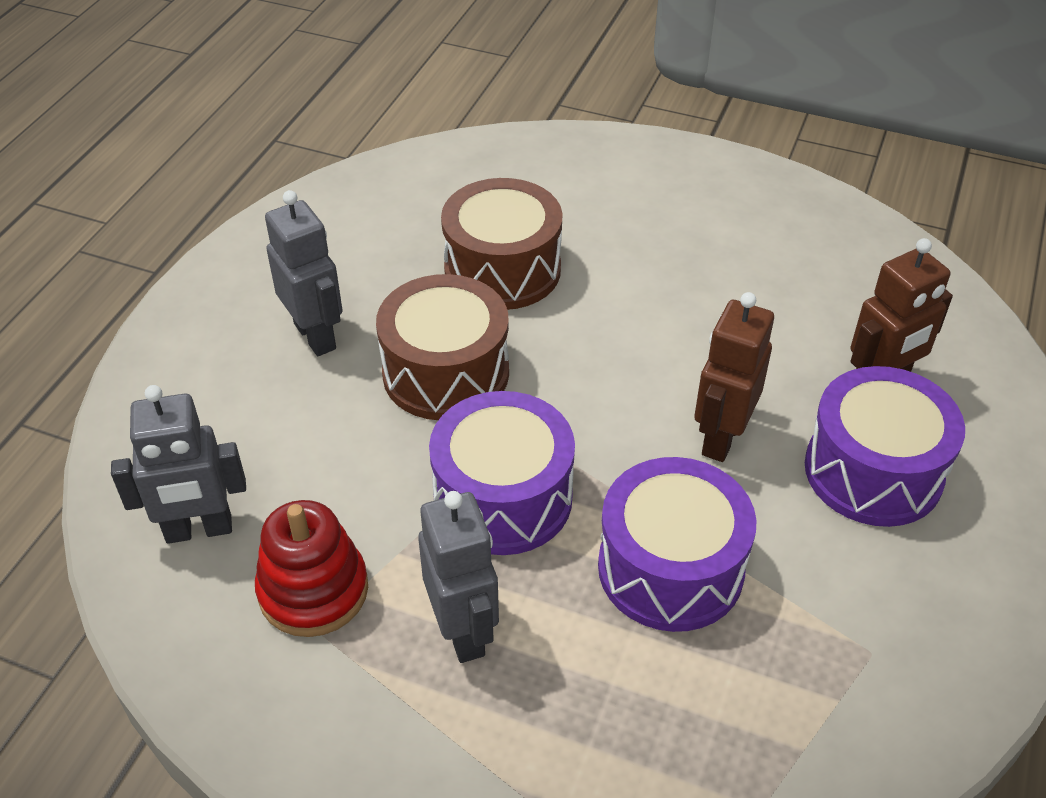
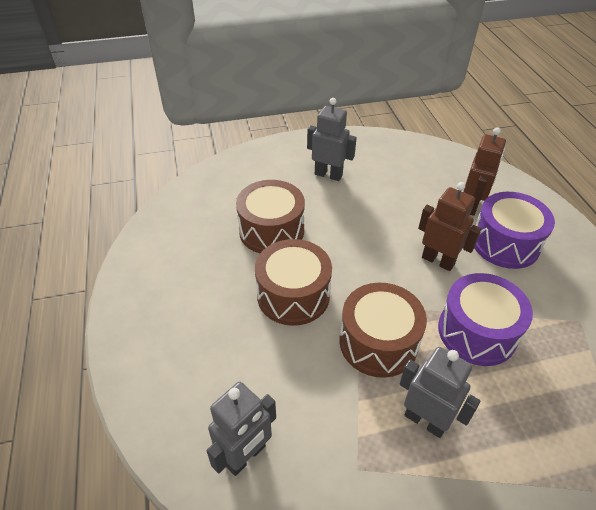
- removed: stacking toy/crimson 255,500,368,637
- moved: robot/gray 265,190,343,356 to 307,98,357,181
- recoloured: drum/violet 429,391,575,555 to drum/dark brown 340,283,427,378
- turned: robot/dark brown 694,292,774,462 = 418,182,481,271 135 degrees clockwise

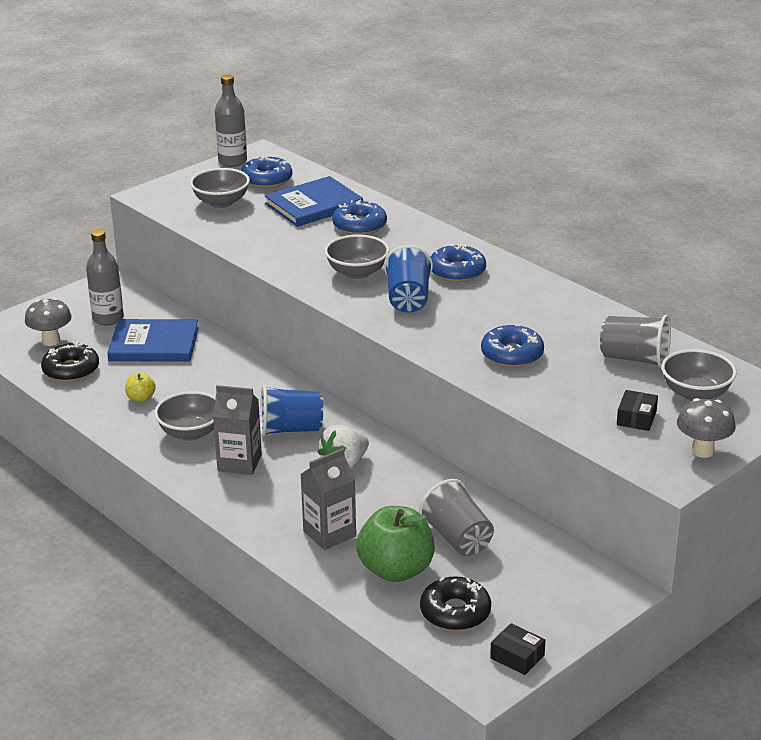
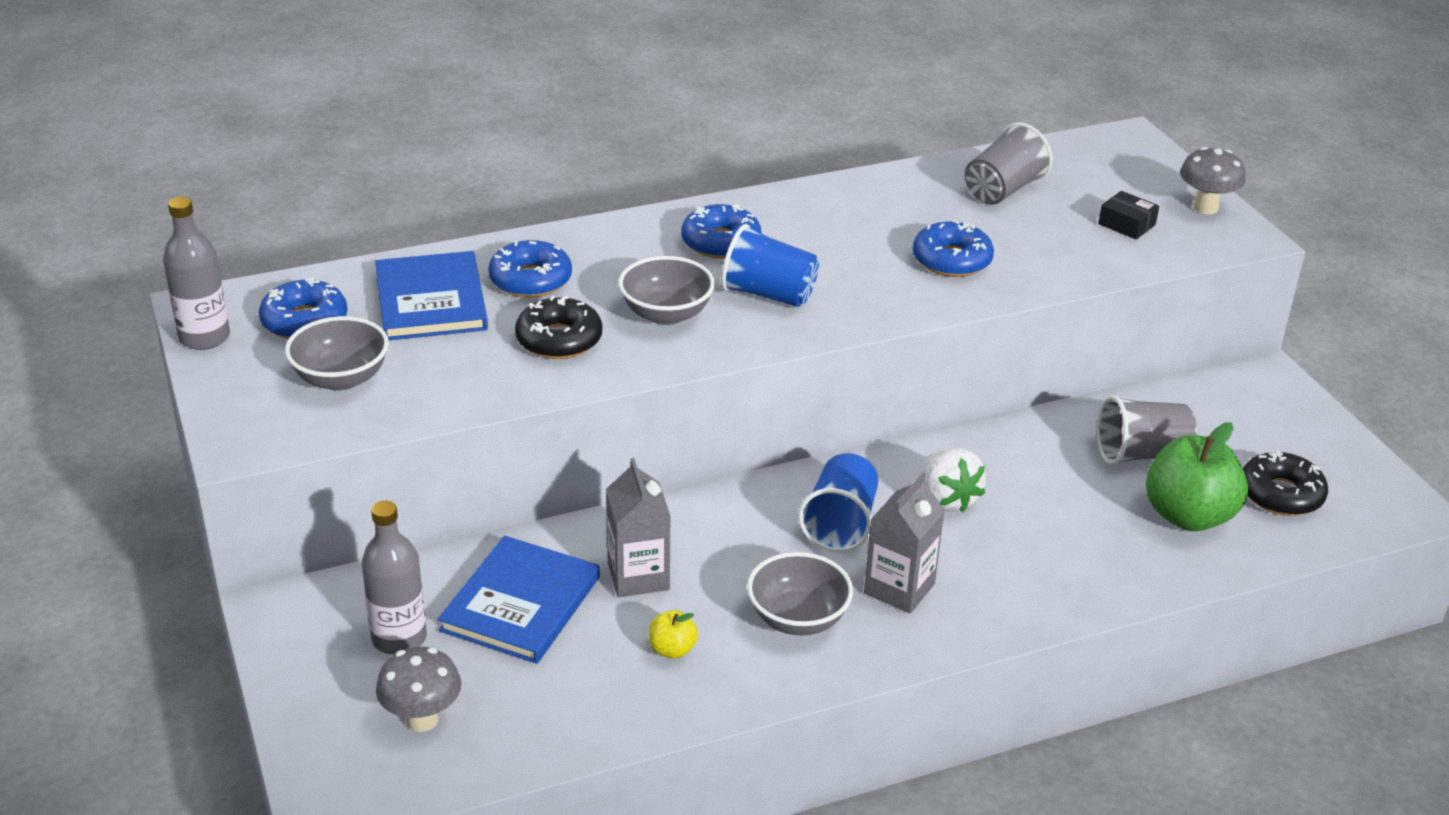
- removed: box/black 490,623,545,675
- removed: serving bowl/gray 661,349,737,401
- moved: doughnut/black 41,342,99,382 to 515,296,602,359
- moved: milk carton/gray 300,448,356,550 to 606,458,671,597

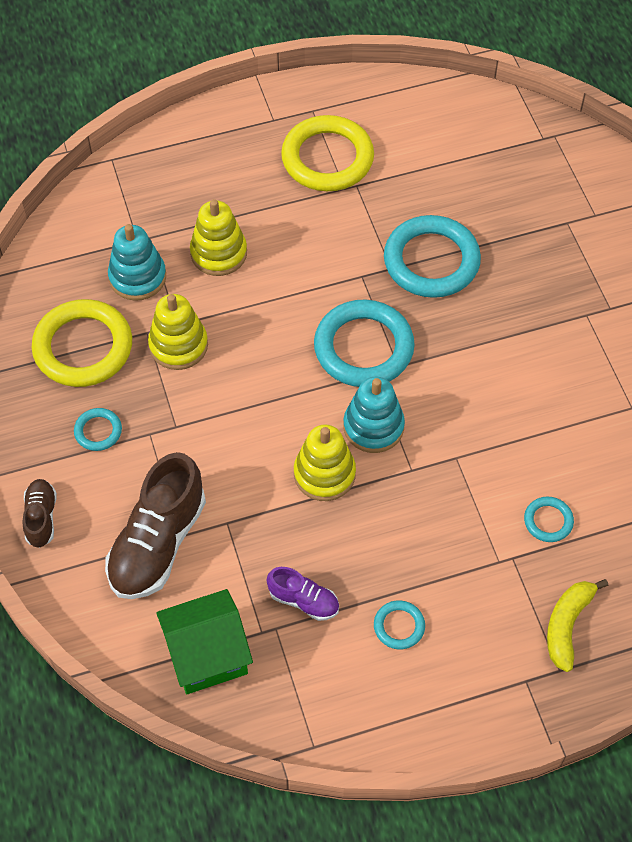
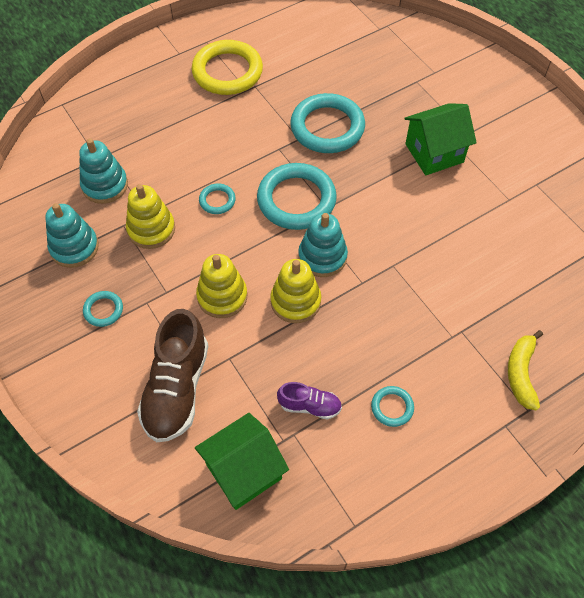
- removed: shoe/dark brown 22,479,57,548
- added: cottage/green 405,103,477,175
- moved: stacking toy/golden 190,199,247,276 to 196,254,247,318
- moved: ring/turquoise 524,497,574,542 to 199,183,236,214
- replaced: ring/golden 32,299,132,387 to stacking toy/turquoise 45,203,99,268

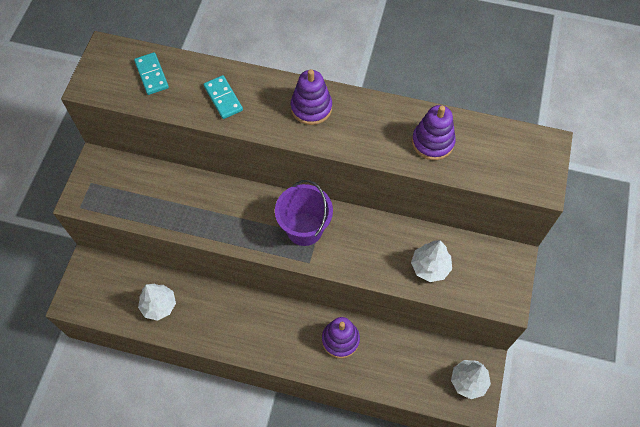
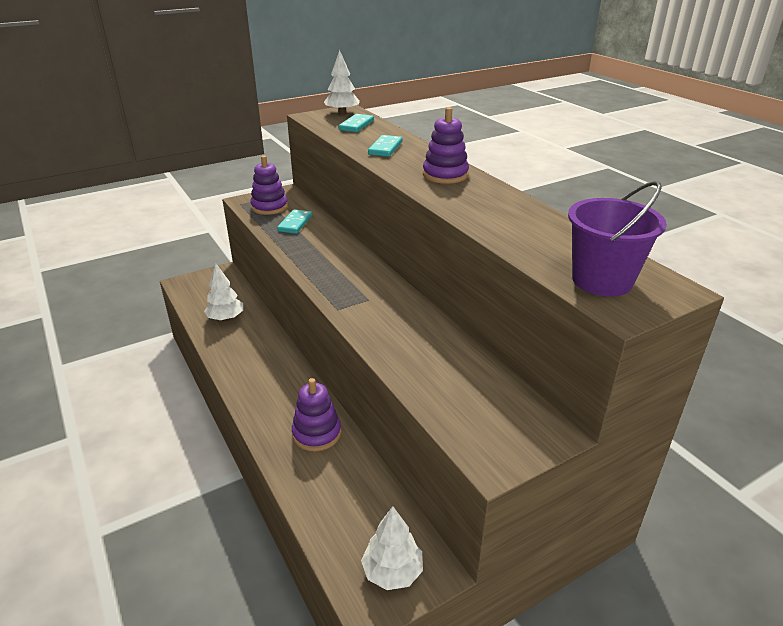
- added: domino tile/turquoise 277,209,312,234
- moved: sand bucket/violet 275,180,333,246 to 568,181,667,297
- moved: toy tree/white 411,240,452,282 to 324,50,360,115
- moved: stacking toy/violet 412,105,456,160 to 250,156,288,215

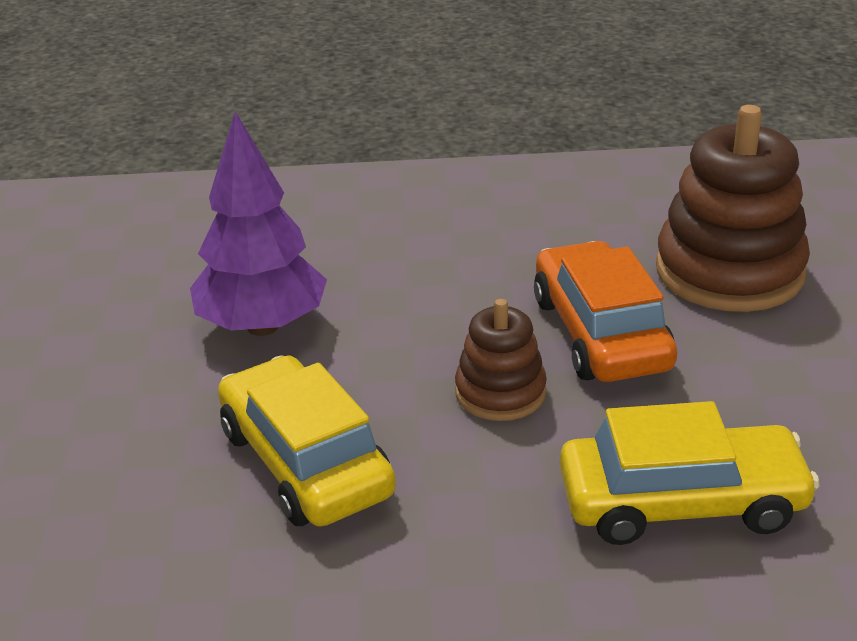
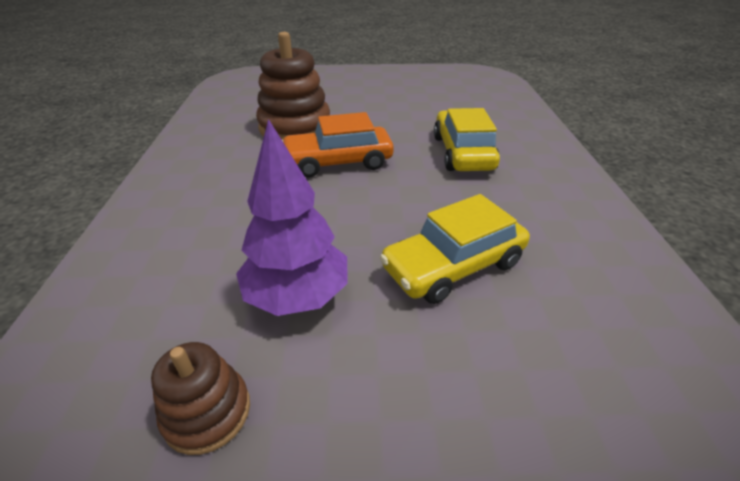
- moved: stacking toy/dark brown 455,299,547,421 to 151,342,250,455

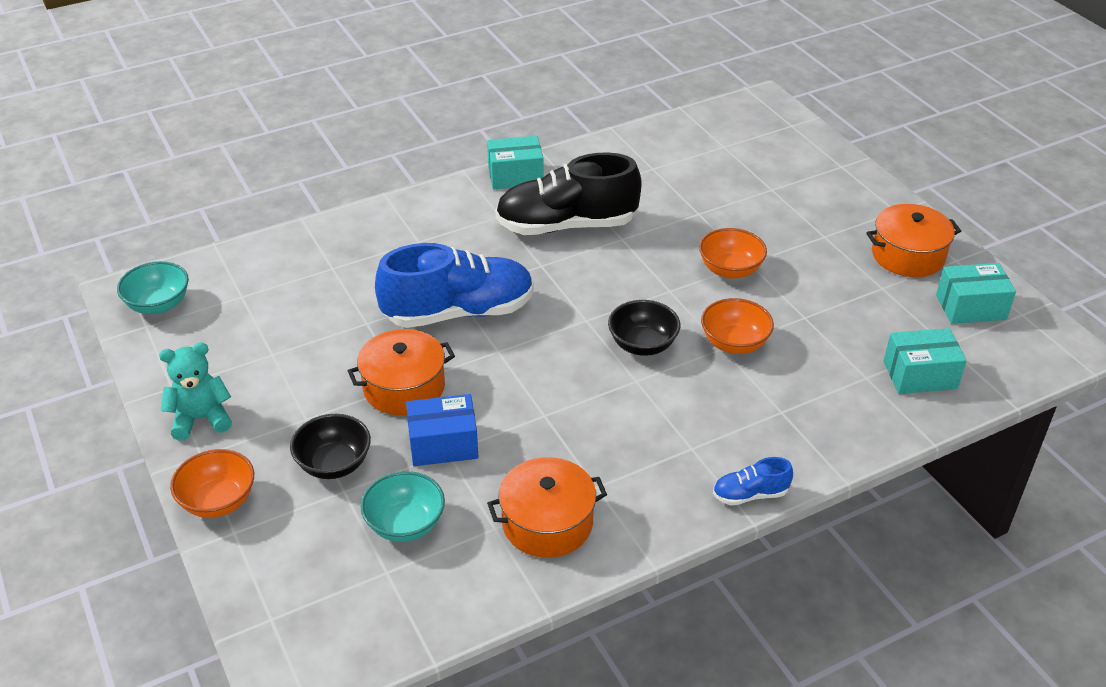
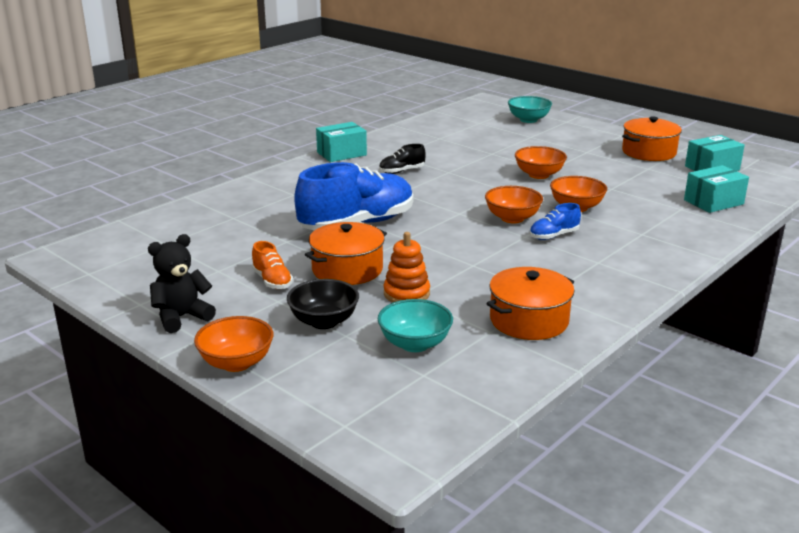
- added: shoe/orange-coloured 252,241,293,289
- moved: serving bowl/turquoise 117,261,189,314 to 508,96,552,123
- moved: shoe/royal blue 713,457,793,506 to 530,203,581,240
- replaced: box/royal blue 406,394,478,466 to stacking toy/orange-coloured 383,232,430,303
- recoloured: teddy/turquoise 159,342,232,441 to teddy/black 148,234,216,333
- recoloured: serving bowl/black 608,300,681,356 to serving bowl/orange-coloured 485,186,543,223
- resized: shoe/black 495,153,641,235 = 379,144,426,174 x0.44

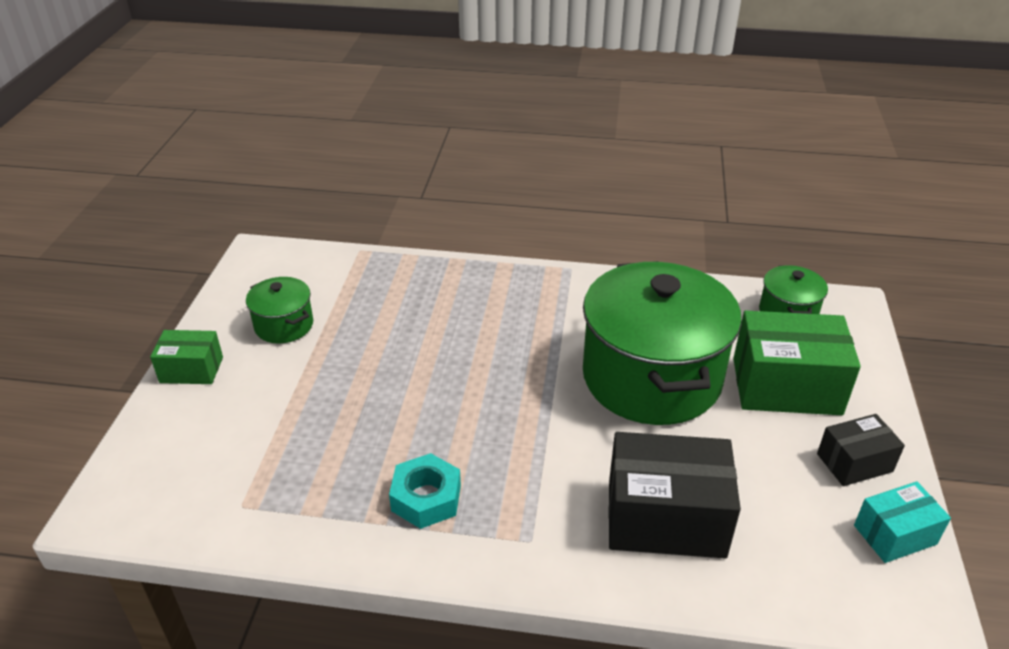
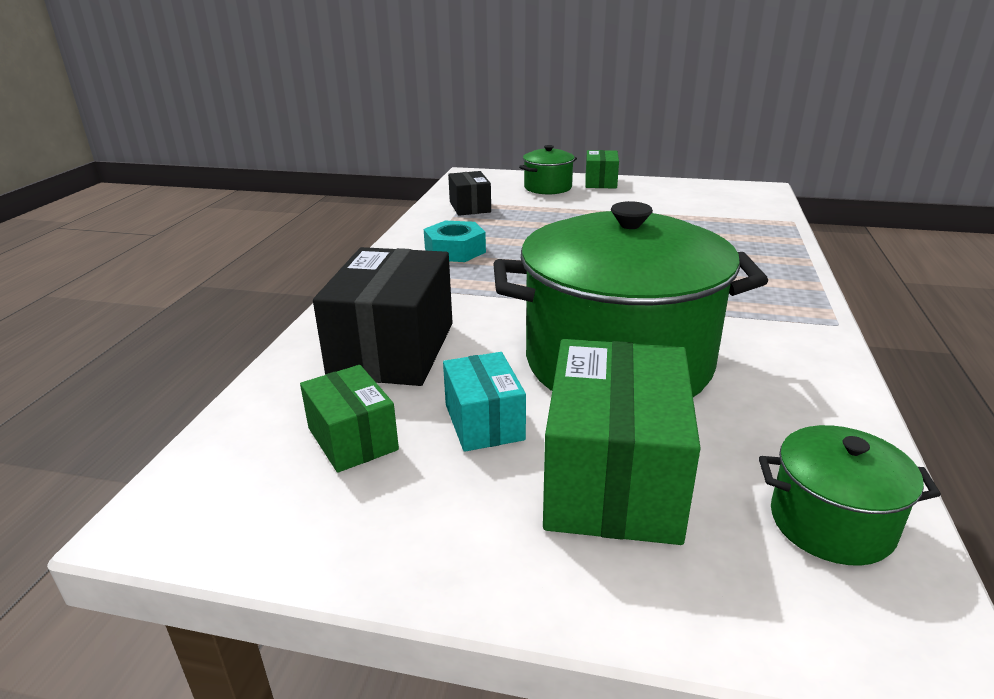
- added: box/green 300,365,399,473
- moved: stockpot/green 246,277,313,343 to 519,145,577,194
- moved: box/black 817,414,905,486 to 448,171,491,216
- moved: box/turquoise 854,481,951,563 to 443,352,526,452

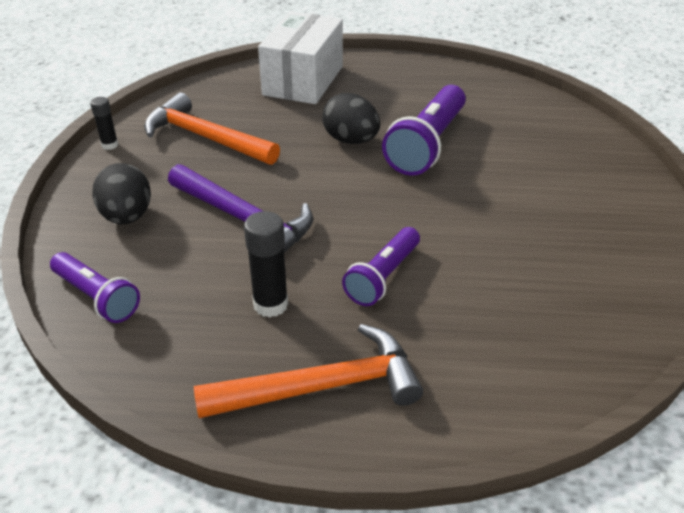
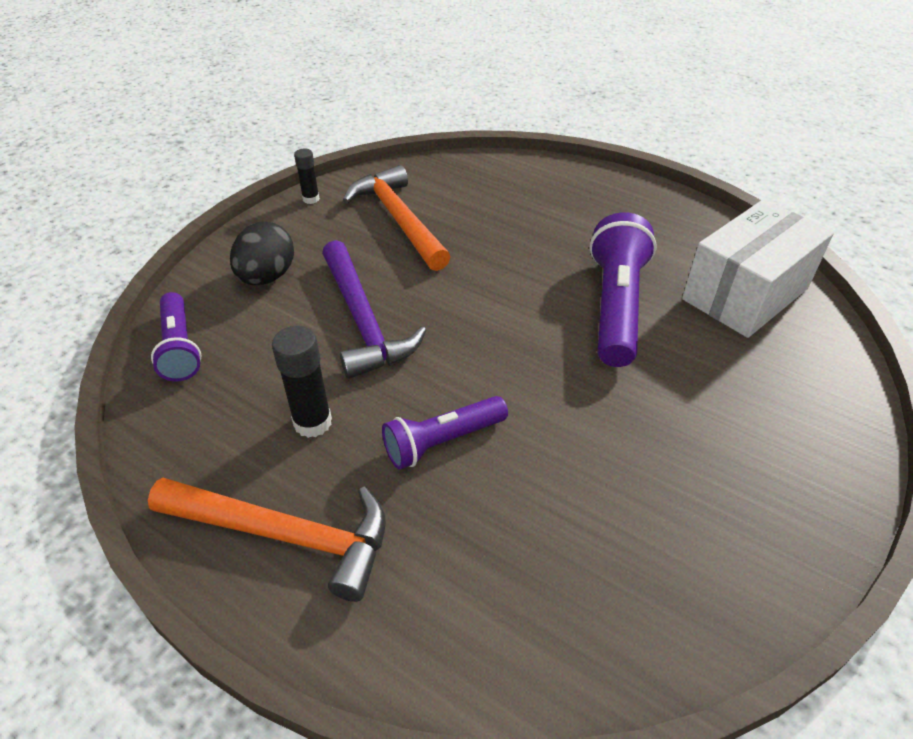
- removed: egg/black 322,93,380,144
- moved: box/white 258,11,343,104 to 682,199,834,338
- turned: flashlight/violet 382,85,466,176 = 590,212,657,367 135 degrees clockwise

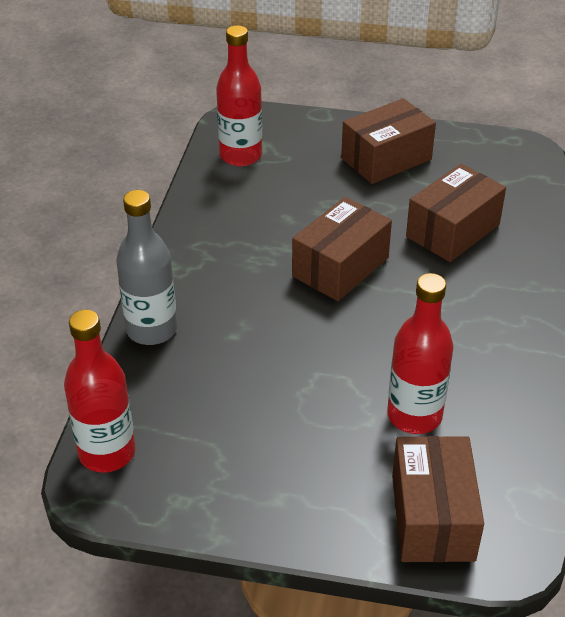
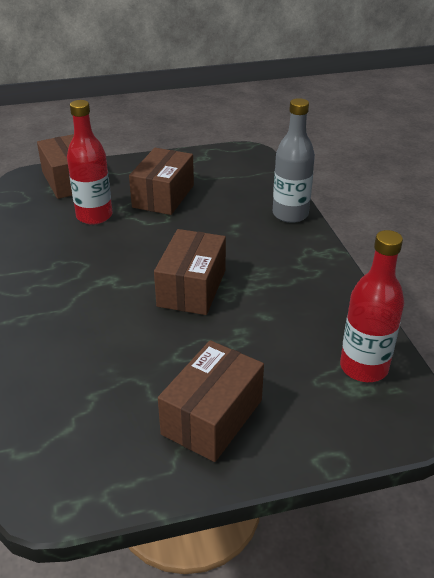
- removed: bottle/crimson 64,310,136,473
- moved: box/dark brown 406,164,506,262 to 129,148,194,215

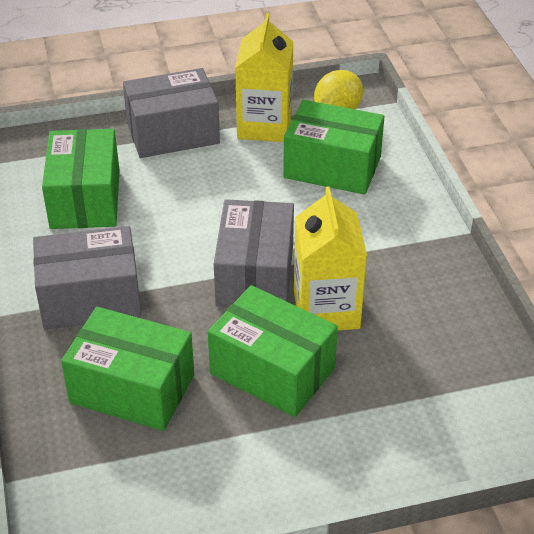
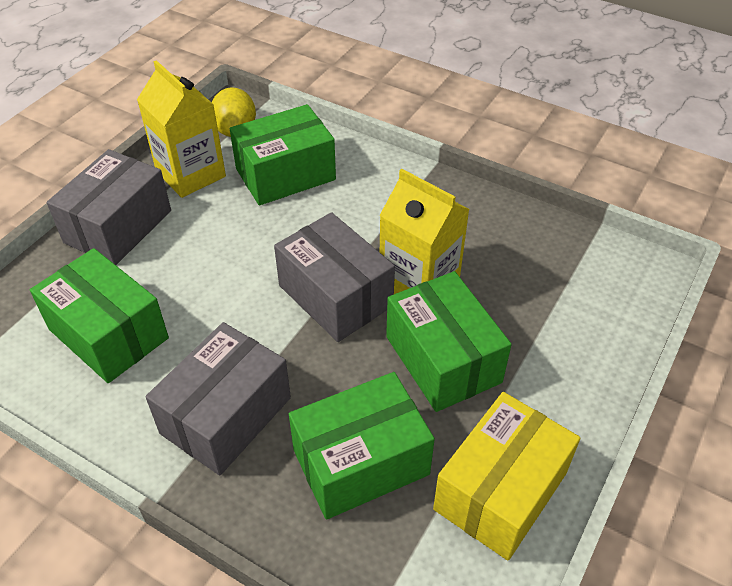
- added: box/golden 433,392,580,561
- turned: box/green 208,285,338,417 = 386,271,512,412 75 degrees clockwise

